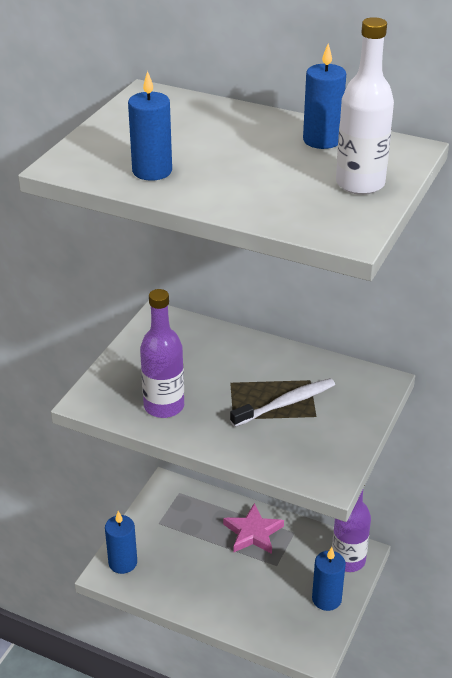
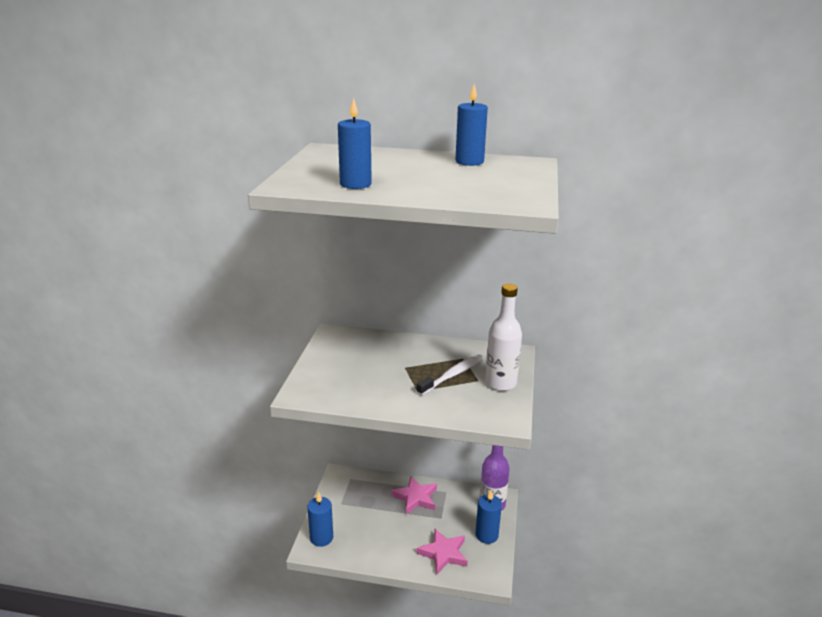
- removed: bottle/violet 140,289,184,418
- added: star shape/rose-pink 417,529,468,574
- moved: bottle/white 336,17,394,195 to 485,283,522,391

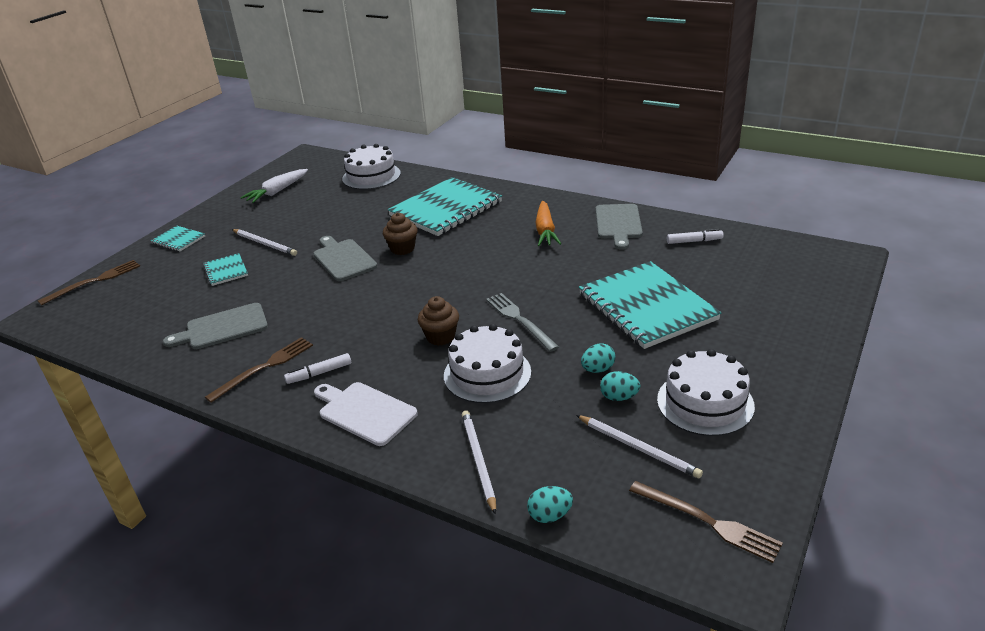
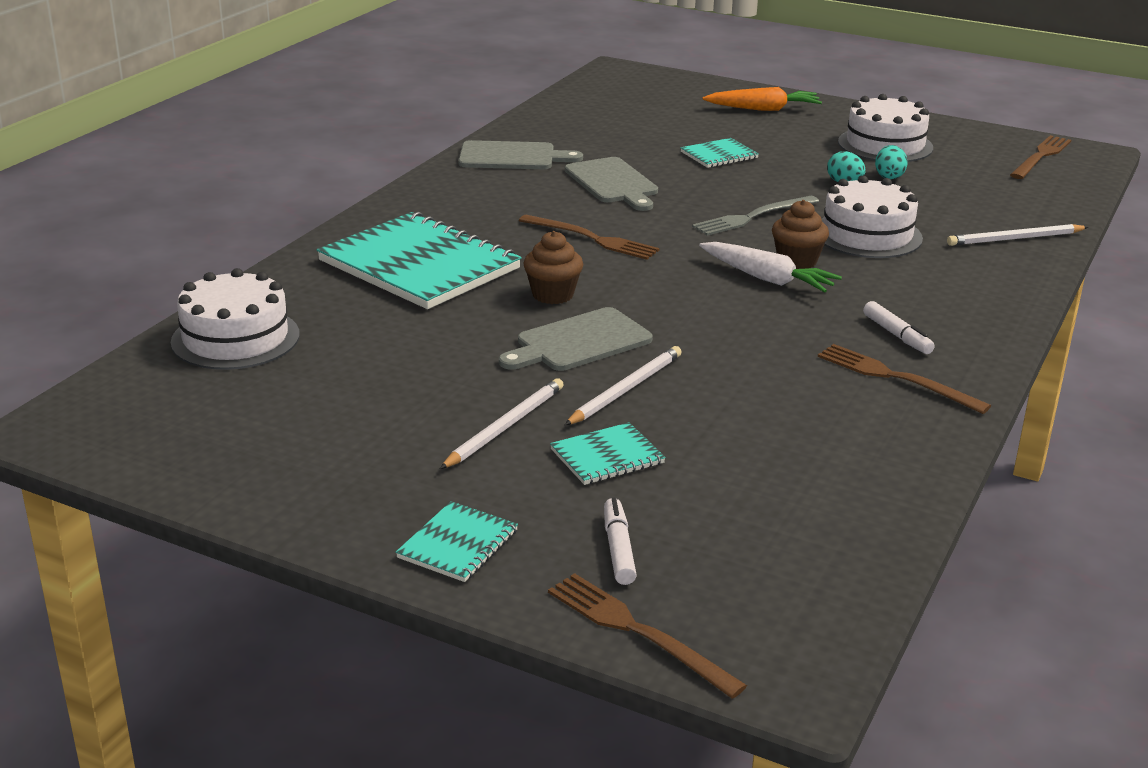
- removed: chopping board/white 314,382,418,446
- removed: egg/turquoise 527,486,573,523
- added: table fork/dark brown 519,215,660,260
- moved: chopping board/gray 163,303,268,349 to 565,157,658,211
- moved: toy carrot/white 240,169,308,203 to 699,242,842,292
- moved: toy carrot/orange-coloured 535,201,561,246 to 702,87,822,111
- moved: wooden pencil/white 576,415,703,478 to 565,346,682,425
- moved: marker pen/white 667,229,724,244 to 604,498,637,585
- resized: notebook/turquoise 579,261,721,349 = 681,138,759,168 x0.45

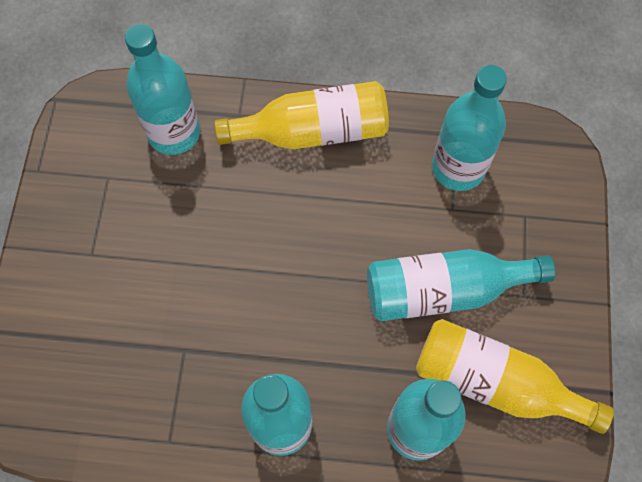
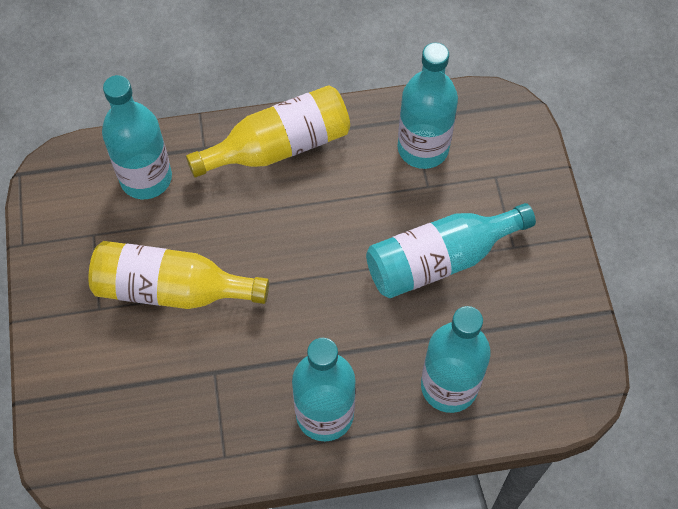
- moved: bottle/golden 416,319,614,434 to 89,241,269,309

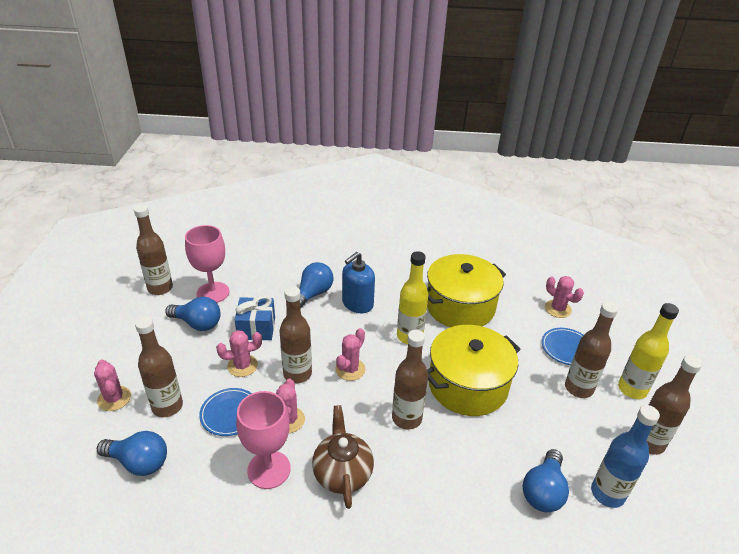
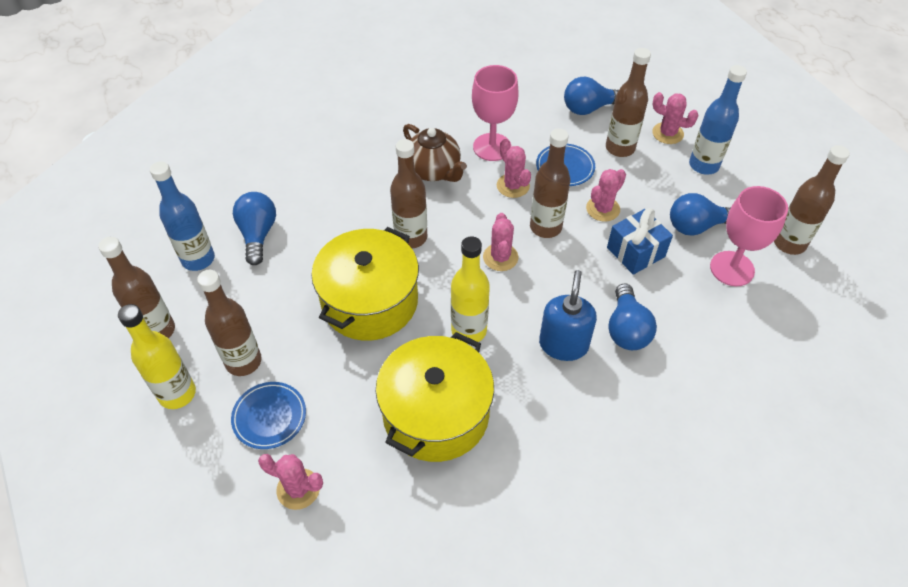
- added: bottle/royal blue 689,65,747,175

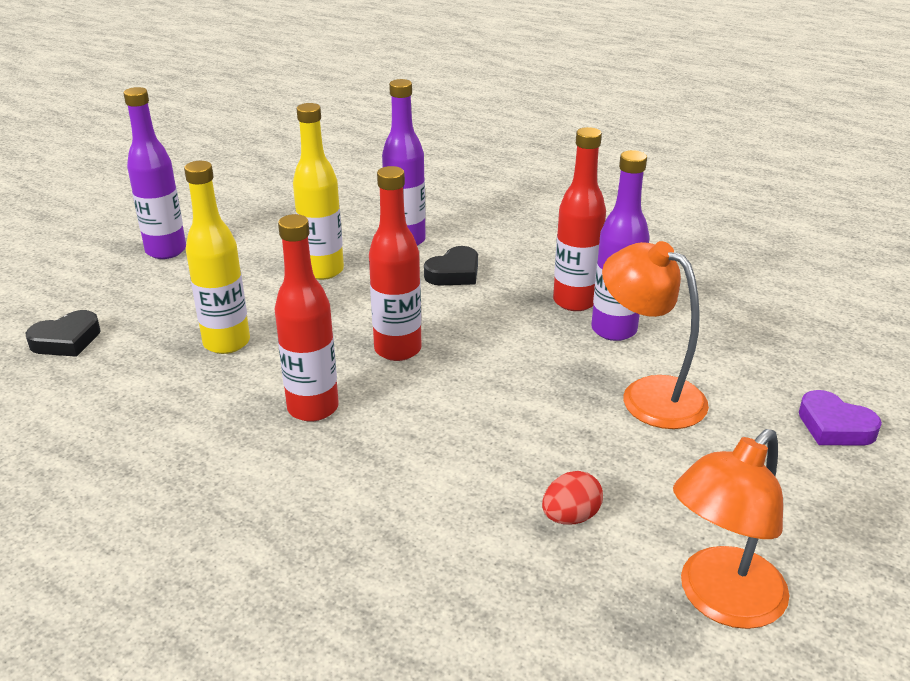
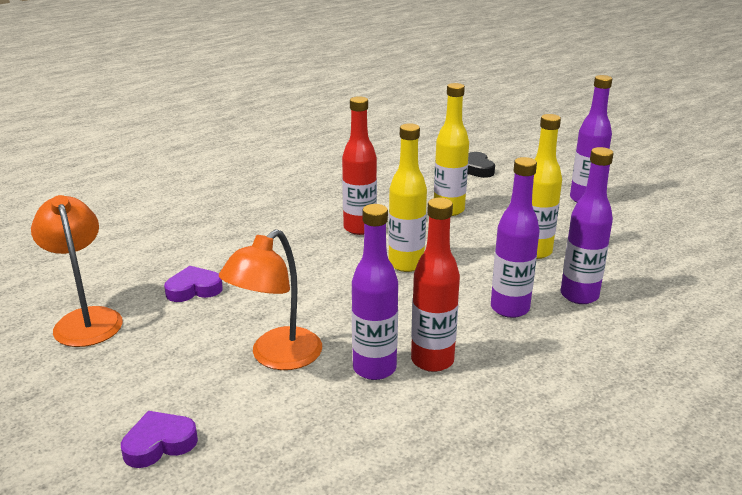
- replaced: love heart/black 424,246,478,286 to bottle/violet 491,157,540,318
- replaced: egg/crimson 542,471,603,525 to love heart/violet 164,266,223,302
- recoloured: bottle/crimson 369,166,421,361 to bottle/golden 388,123,427,272
- turned: lamp/orange-coloured 602,241,709,429 = 219,229,322,370 150 degrees clockwise

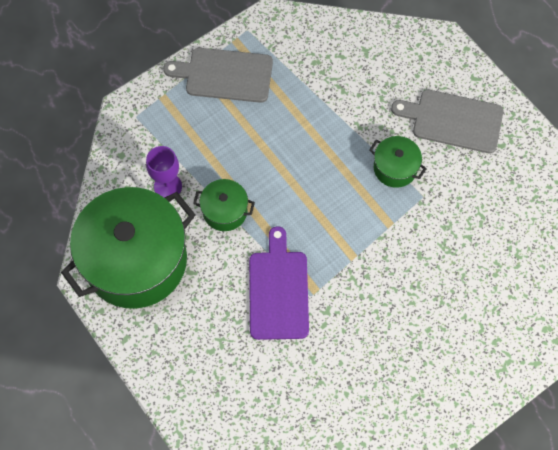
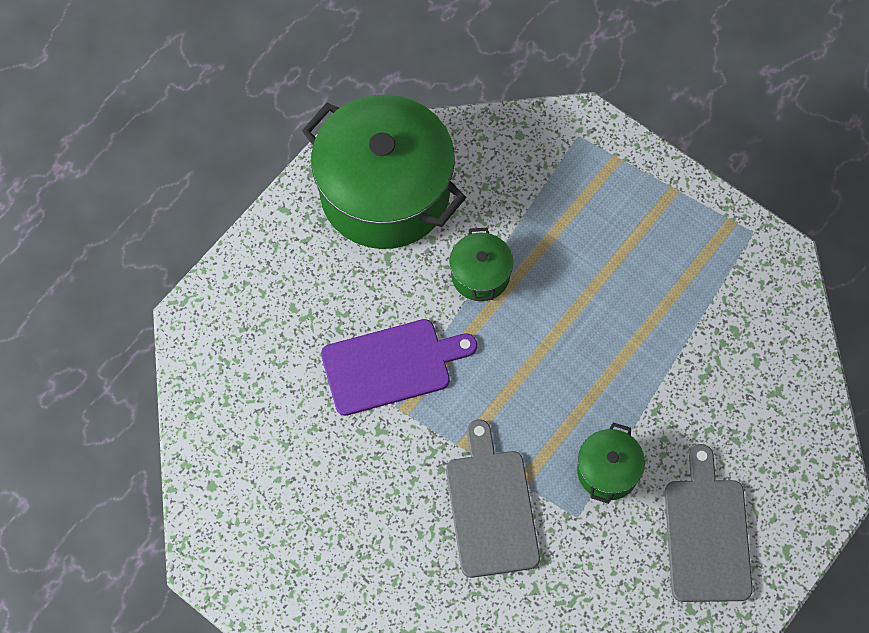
- removed: wine glass/violet 146,146,182,197
- moved: chopping board/gray 163,48,273,103 to 446,419,540,578

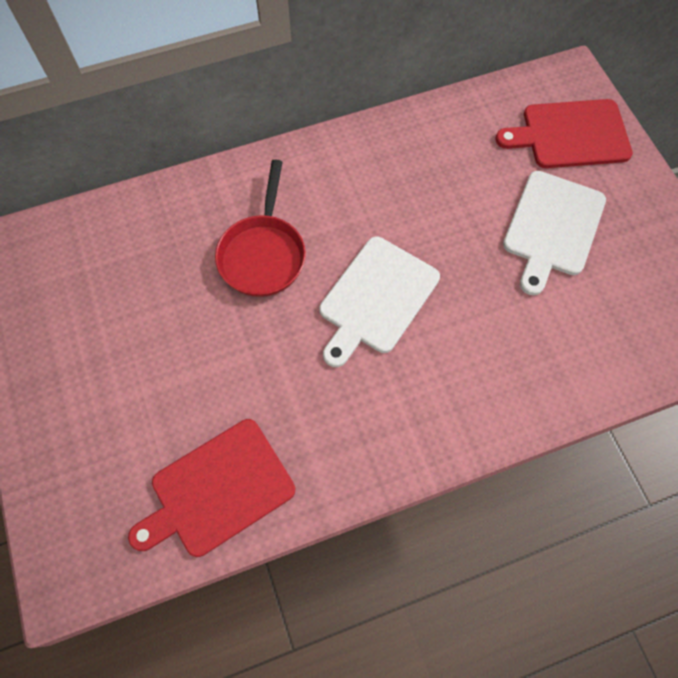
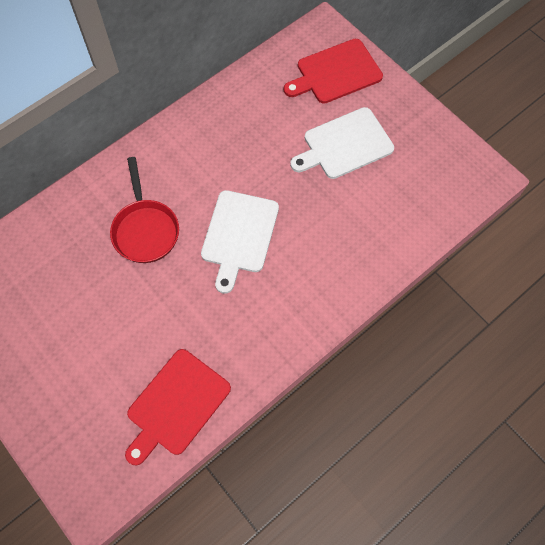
- turned: chopping board/white 503,171,606,295 = 290,107,394,179 60 degrees clockwise

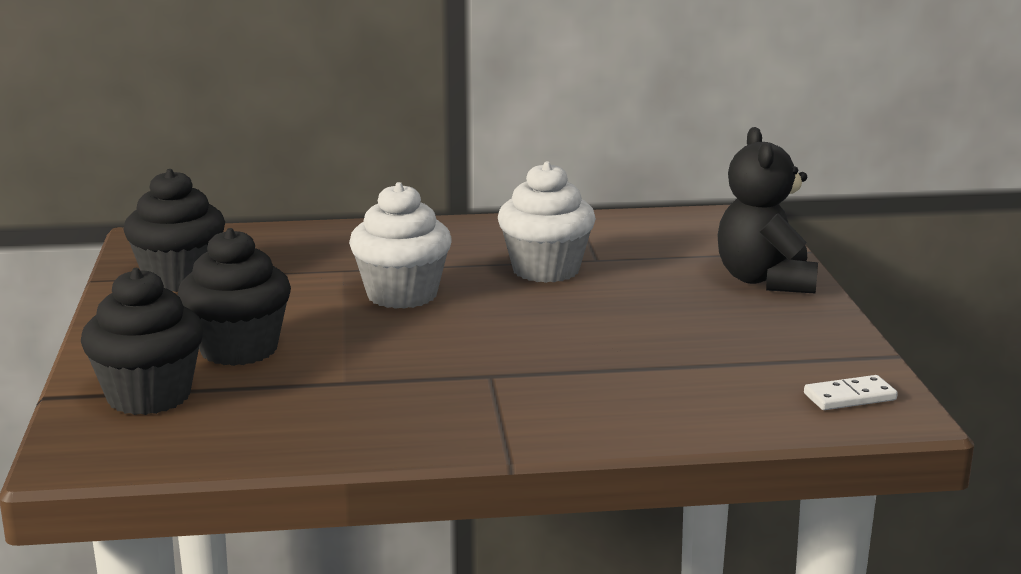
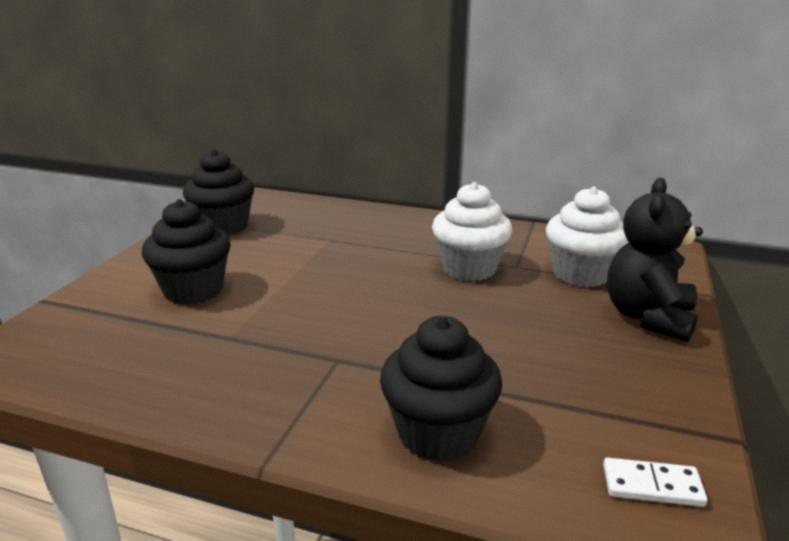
- moved: cupcake/black 81,268,204,415 to 380,316,502,462
- moved: cupcake/white 349,182,452,309 to 546,187,628,287

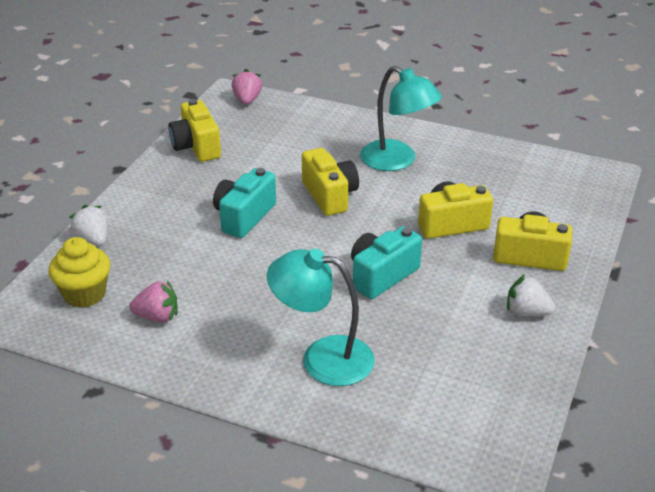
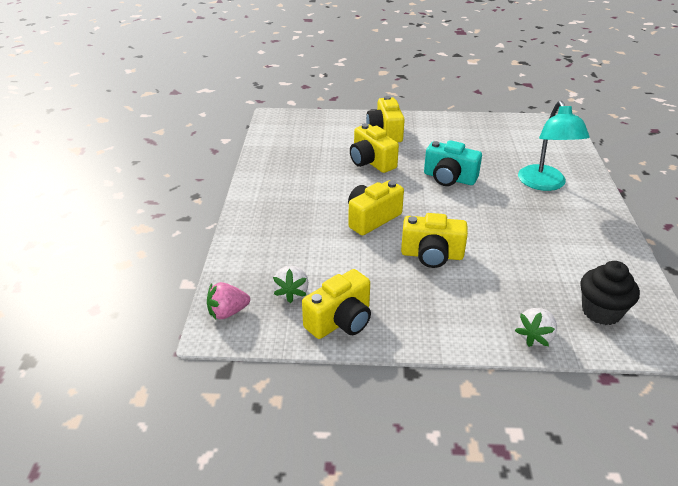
- removed: strawberry/rose-pink 129,280,178,322
- removed: lamp/turquoise 360,66,442,171
- moved: strawberry/white 507,274,555,316 to 273,265,309,303
- recoloured: cupcake/golden 48,237,110,308 to cupcake/black 580,261,640,325
- recoloured: camera/turquoise 213,168,276,238 to camera/golden 401,213,468,268

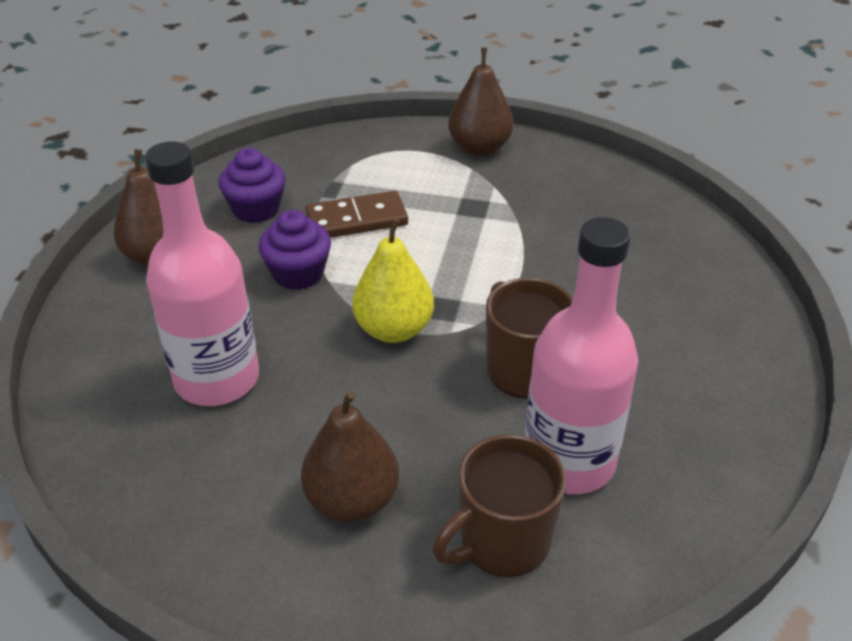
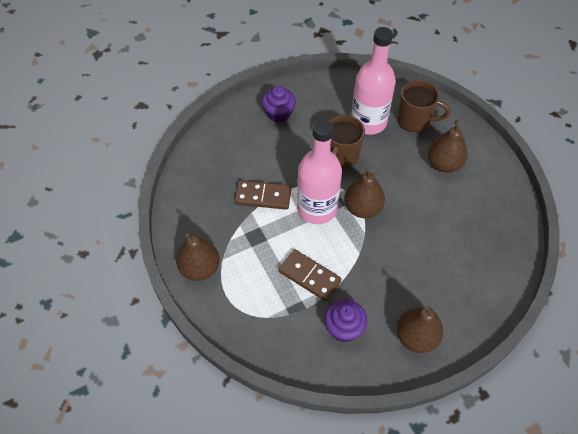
- added: domino tile/dark brown 235,180,291,210
- moved: bottle/rose-pink 145,141,259,406 to 297,120,342,224
- moved: cupcake/violet 259,210,331,290 to 262,86,296,123
- recoloured: pear/golden 352,218,434,343 to pear/dark brown 344,167,385,218

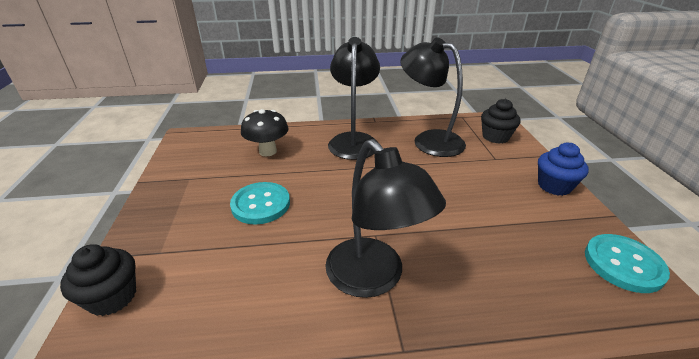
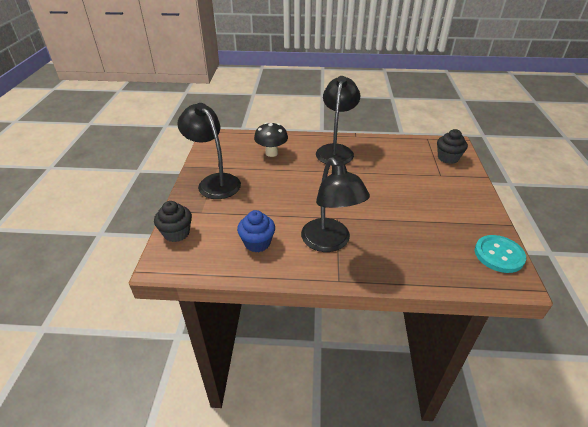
- removed: shirt button/turquoise 230,182,290,225
- moved: lamp/black 400,37,466,157 to 177,103,241,199
- moved: cupcake/royal blue 538,143,589,196 to 237,210,275,252

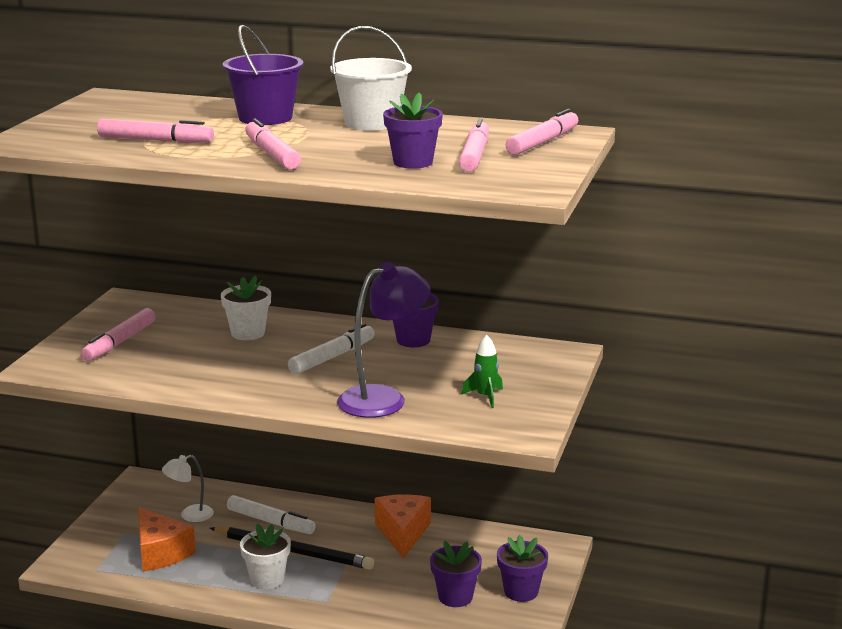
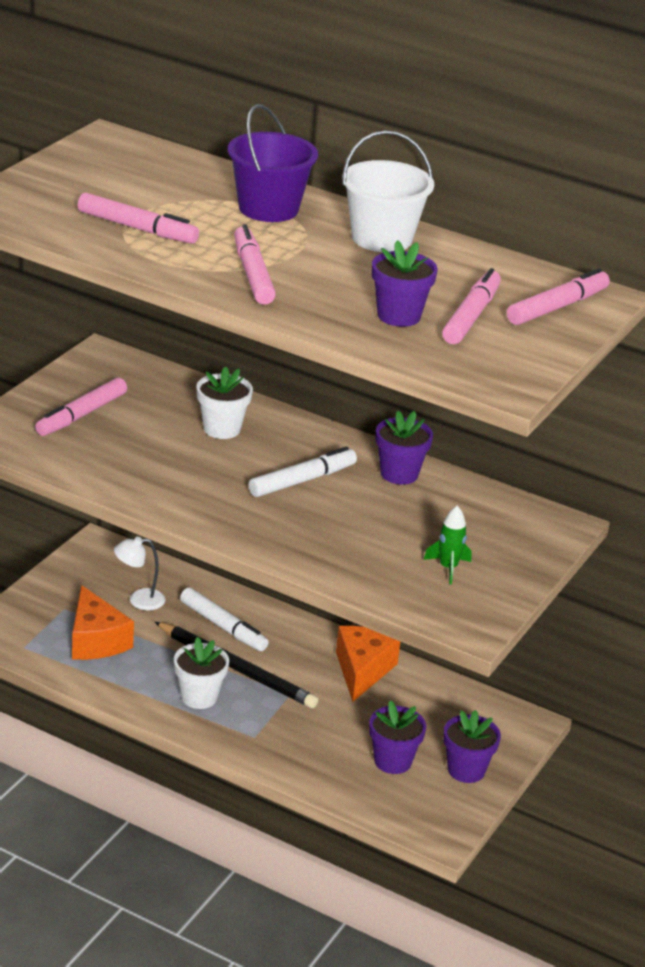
- removed: lamp/violet 337,262,431,418

